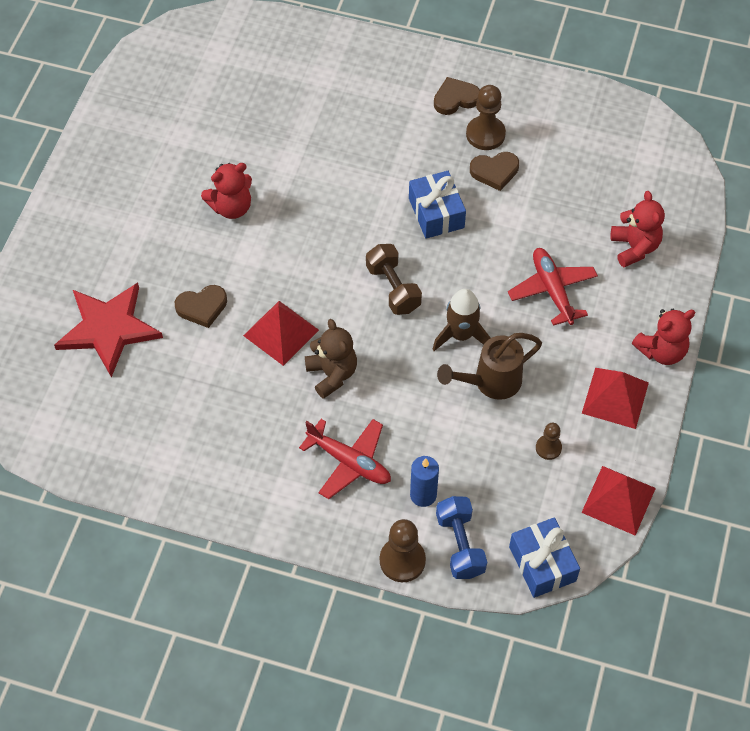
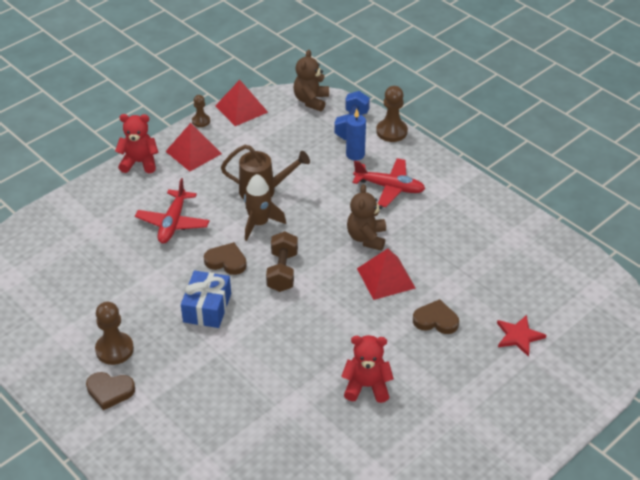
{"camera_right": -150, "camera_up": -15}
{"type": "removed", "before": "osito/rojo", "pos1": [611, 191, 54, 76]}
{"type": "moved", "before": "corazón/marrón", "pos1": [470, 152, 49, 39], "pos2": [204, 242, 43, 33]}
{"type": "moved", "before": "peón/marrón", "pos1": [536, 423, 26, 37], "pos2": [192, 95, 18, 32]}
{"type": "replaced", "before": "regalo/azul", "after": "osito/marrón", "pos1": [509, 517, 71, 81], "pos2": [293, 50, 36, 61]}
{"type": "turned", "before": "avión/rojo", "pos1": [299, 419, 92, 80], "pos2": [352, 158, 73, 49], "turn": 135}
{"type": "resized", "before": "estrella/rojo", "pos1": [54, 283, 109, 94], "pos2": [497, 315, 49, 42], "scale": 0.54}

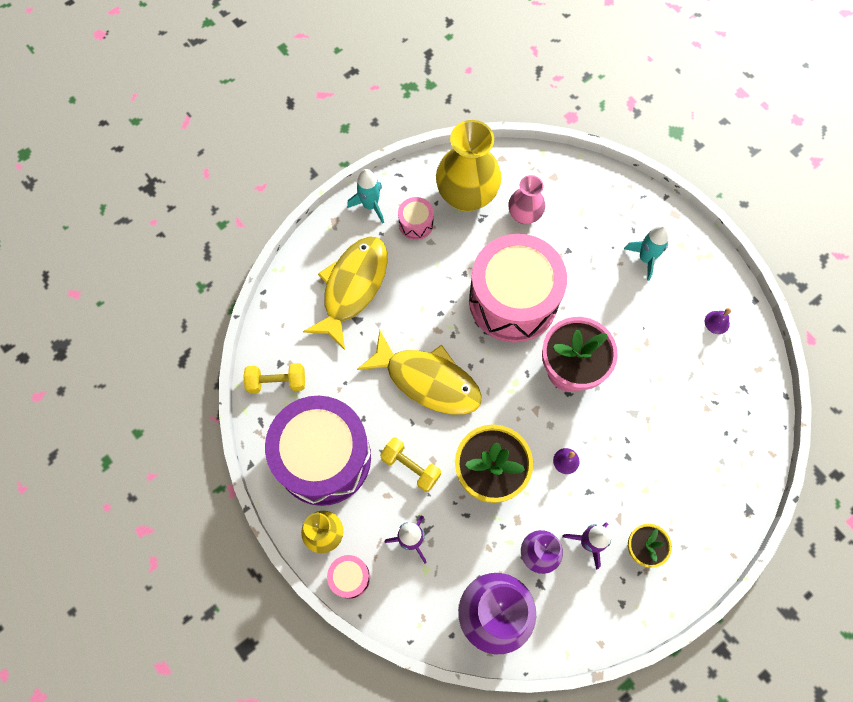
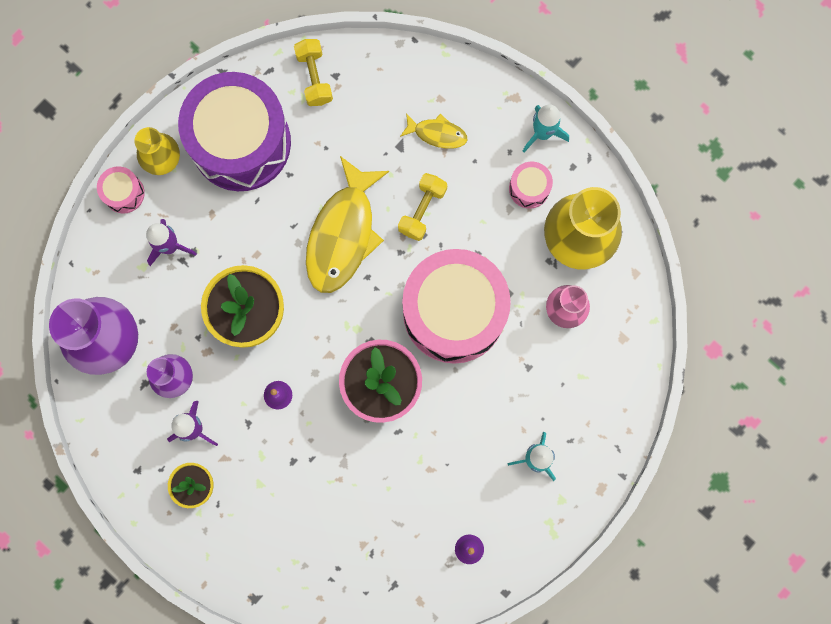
{"camera_right": 80, "camera_up": 10}
{"type": "moved", "before": "mancuerna/amarillo", "pos1": [380, 437, 61, 55], "pos2": [398, 173, 49, 68]}
{"type": "resized", "before": "pez/amarillo", "pos1": [303, 236, 85, 114], "pos2": [400, 113, 67, 36], "scale": 0.49}

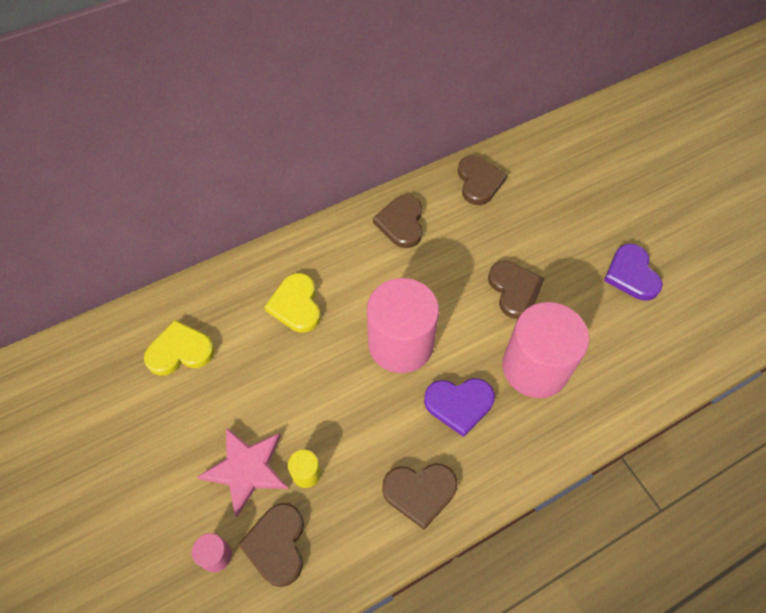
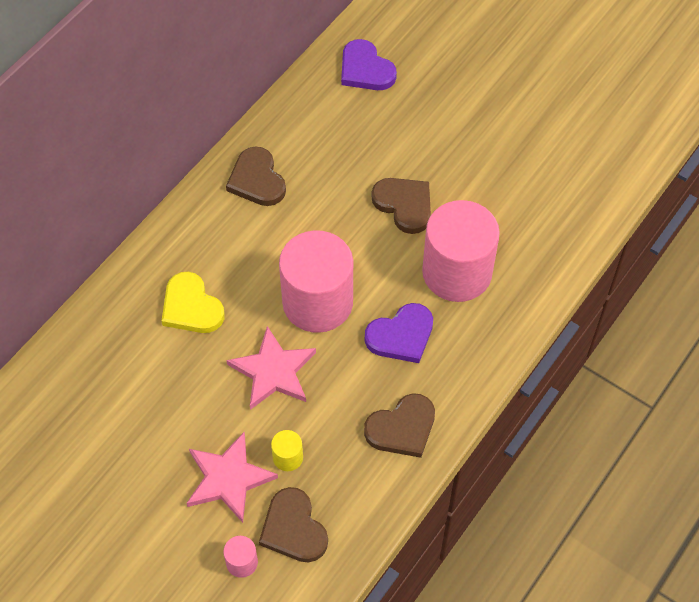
{"camera_right": -25, "camera_up": 0}
{"type": "removed", "before": "corazón/amarillo", "pos1": [144, 320, 71, 56]}
{"type": "removed", "before": "corazón/marrón", "pos1": [458, 155, 49, 50]}
{"type": "added", "after": "estrella/rosa", "pos2": [226, 326, 90, 84]}
{"type": "moved", "before": "corazón/morado", "pos1": [604, 244, 59, 57], "pos2": [341, 39, 56, 51]}

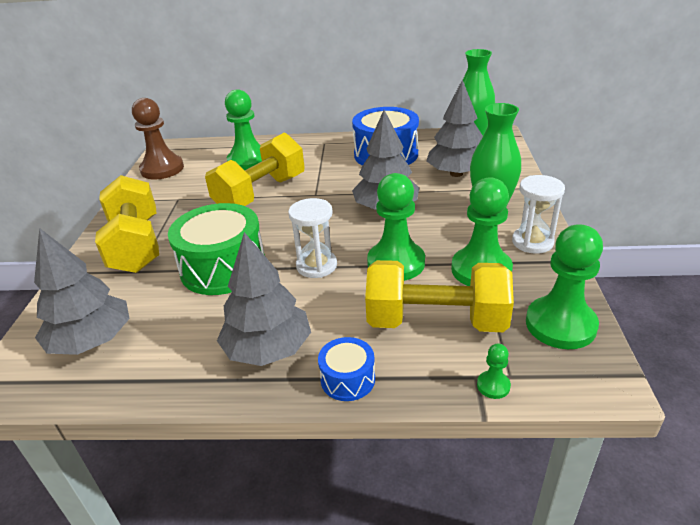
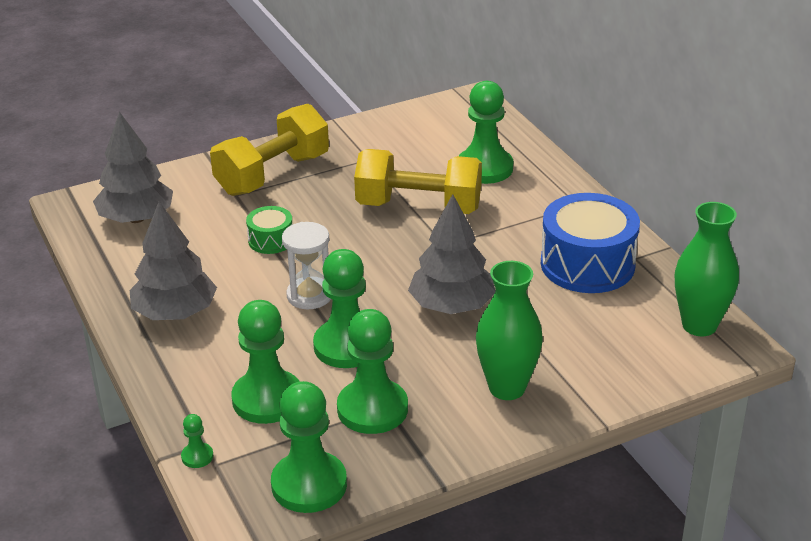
{"camera_right": 60, "camera_up": 0}
{"type": "removed", "before": "peón/marrón", "pos1": [132, 98, 52, 82]}
{"type": "removed", "before": "tambor/azul", "pos1": [318, 337, 57, 64]}
{"type": "removed", "before": "árbol/gris", "pos1": [426, 79, 57, 98]}
{"type": "removed", "before": "reloj de arena/blanco", "pos1": [512, 175, 53, 79]}
{"type": "replaced", "before": "mancuerna/amarillo", "after": "peón/verde", "pos1": [365, 260, 149, 72], "pos2": [231, 300, 69, 124]}
{"type": "resized", "before": "tambor/verde", "pos1": [168, 203, 97, 92], "pos2": [246, 206, 47, 48], "scale": 0.5}

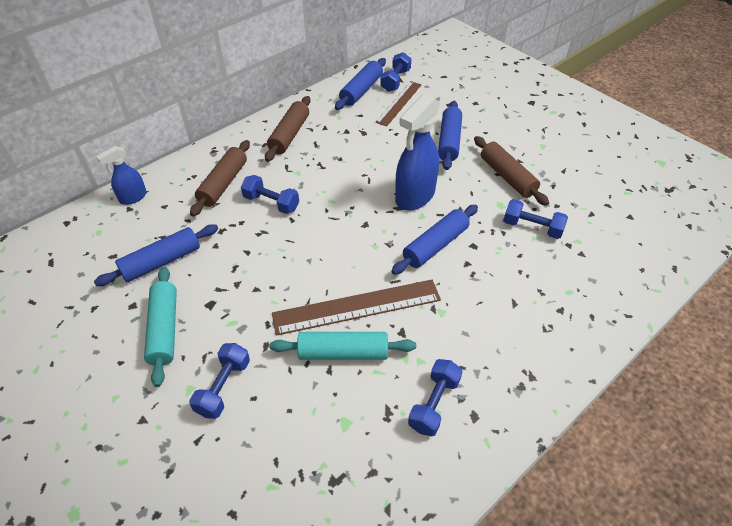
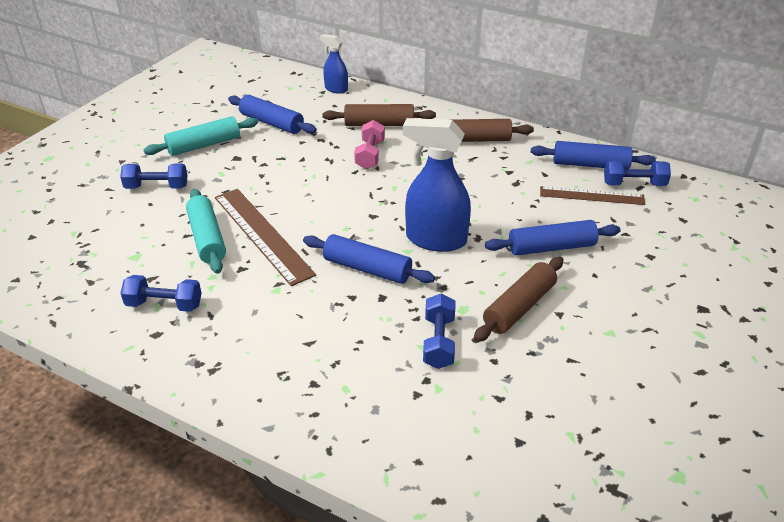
{"camera_right": 70, "camera_up": -10}
{"type": "recoloured", "before": "mancuerna/azul", "after": "mancuerna/rosa", "pos1": [241, 175, 58, 39], "pos2": [354, 120, 31, 49]}

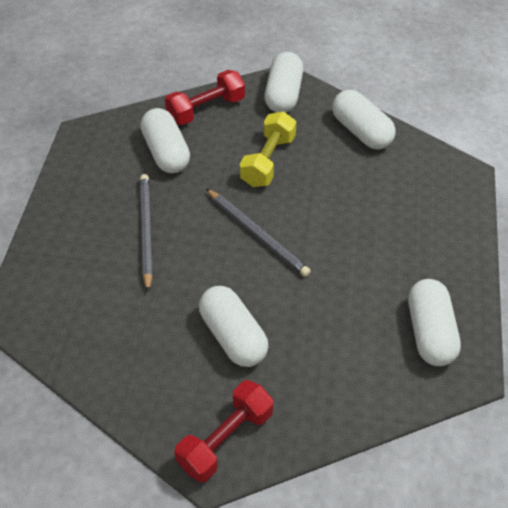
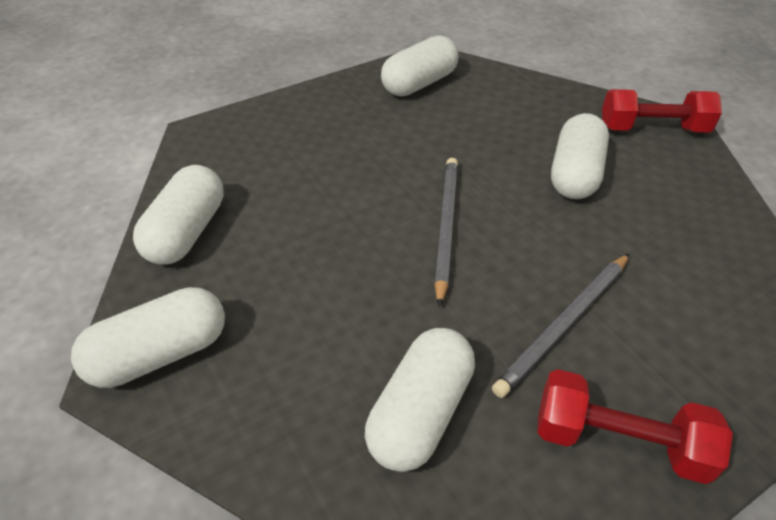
{"camera_right": -130, "camera_up": -5}
{"type": "removed", "before": "mancuerna/amarillo", "pos1": [240, 111, 56, 76]}
{"type": "moved", "before": "mancuerna/rojo", "pos1": [165, 70, 80, 55], "pos2": [538, 369, 195, 115]}

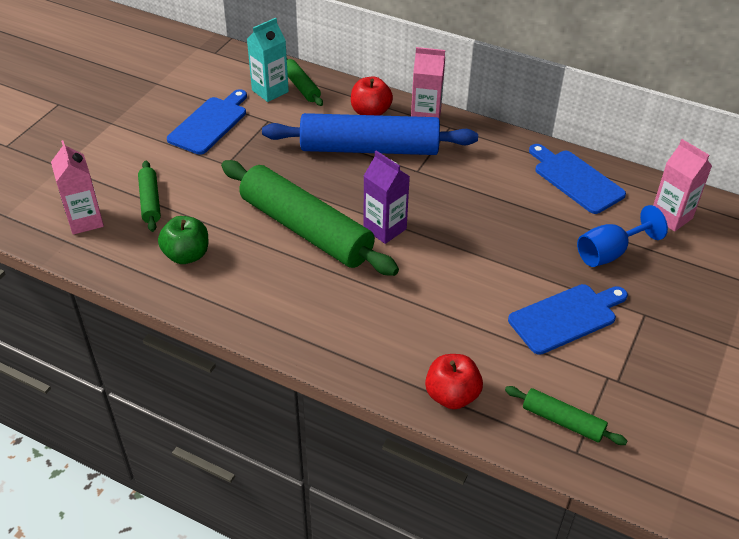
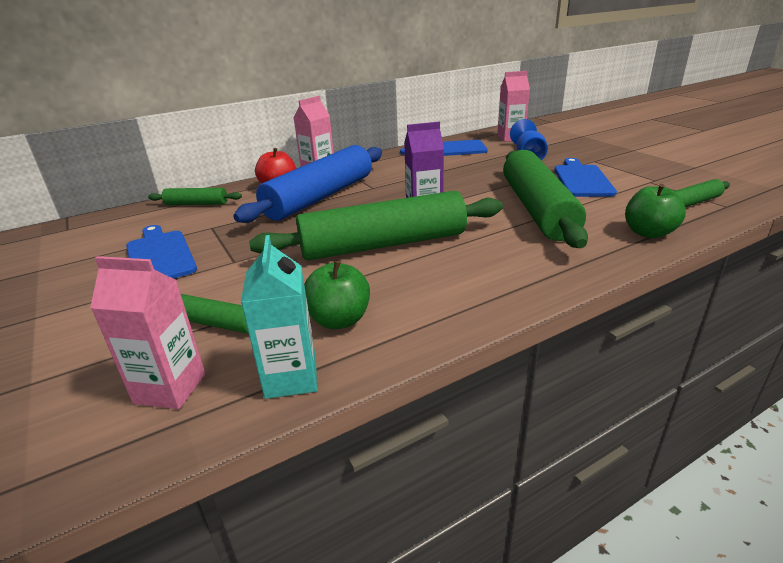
{"camera_right": -55, "camera_up": -15}
{"type": "added", "after": "rodillo/verde", "pos2": [503, 150, 85, 98]}
{"type": "moved", "before": "cartón de leche/turquesa", "pos1": [247, 18, 42, 84], "pos2": [241, 235, 76, 164]}
{"type": "recoloured", "before": "manzana/rojo", "after": "manzana/verde", "pos1": [425, 354, 58, 55], "pos2": [625, 184, 61, 54]}

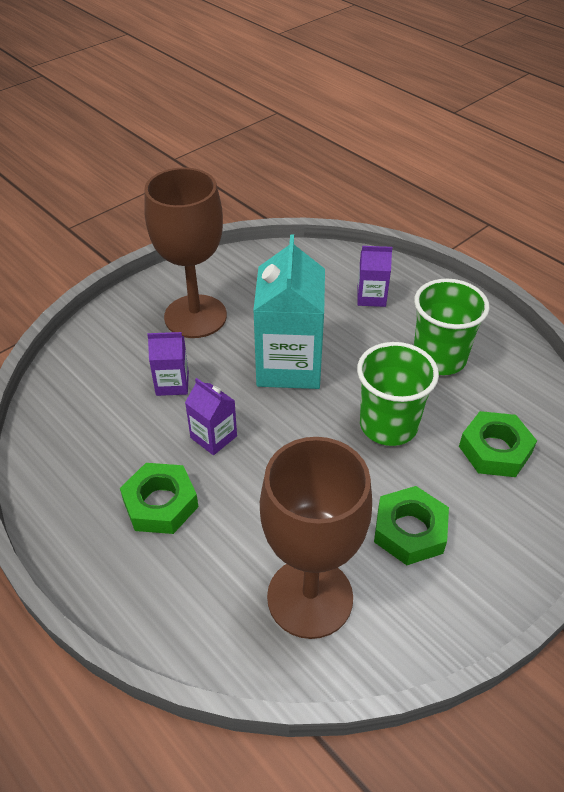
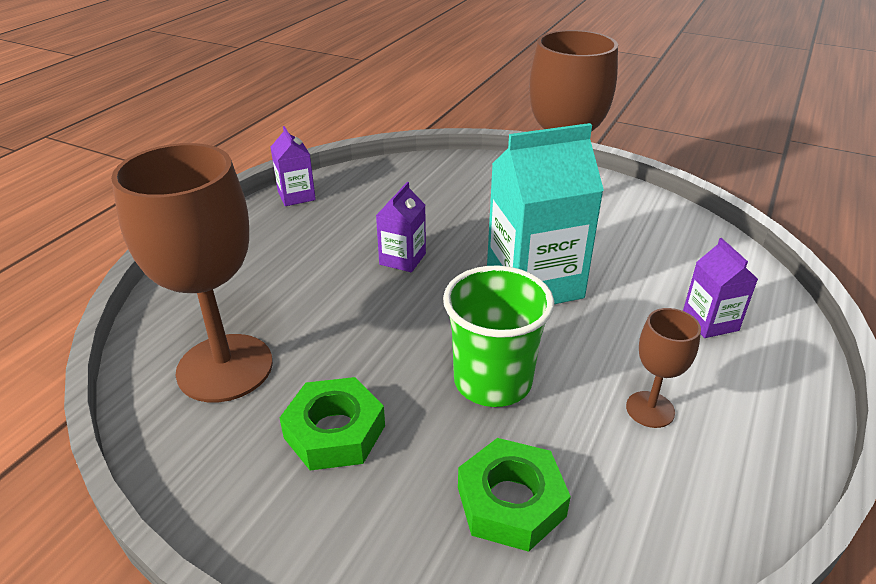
{"camera_right": 70, "camera_up": -10}
{"type": "removed", "before": "tuerca/verde", "pos1": [120, 463, 78, 71]}
{"type": "moved", "before": "cartón de leche/morado", "pos1": [147, 332, 42, 64], "pos2": [271, 126, 45, 80]}
{"type": "replaced", "before": "vaso/verde", "after": "copa/marrón", "pos1": [414, 279, 76, 96], "pos2": [626, 308, 75, 120]}

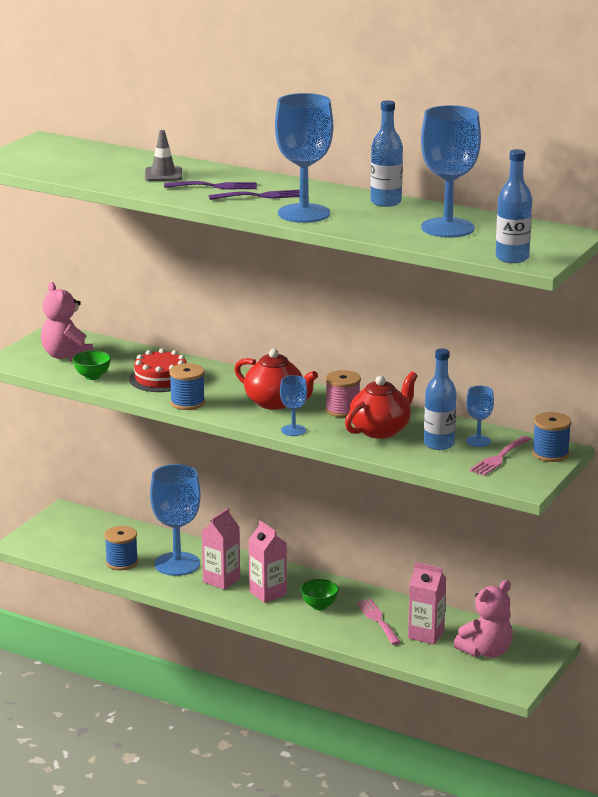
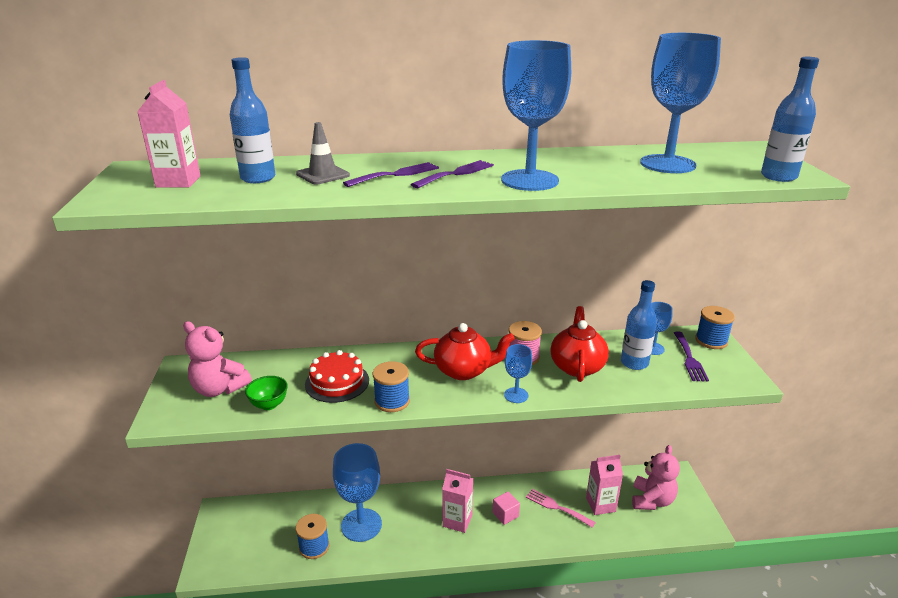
{"camera_right": -35, "camera_up": 5}
{"type": "moved", "before": "cartón de leche/rosa", "pos1": [202, 508, 38, 82], "pos2": [137, 80, 64, 108]}
{"type": "moved", "before": "botella/azul", "pos1": [370, 100, 33, 107], "pos2": [230, 57, 46, 126]}
{"type": "replaced", "before": "cuenco/verde", "after": "cubo/rosa", "pos1": [300, 579, 39, 31], "pos2": [493, 492, 27, 33]}
{"type": "recoloured", "before": "tenedor/rosa", "after": "tenedor/morado", "pos1": [469, 436, 62, 40], "pos2": [674, 331, 35, 51]}

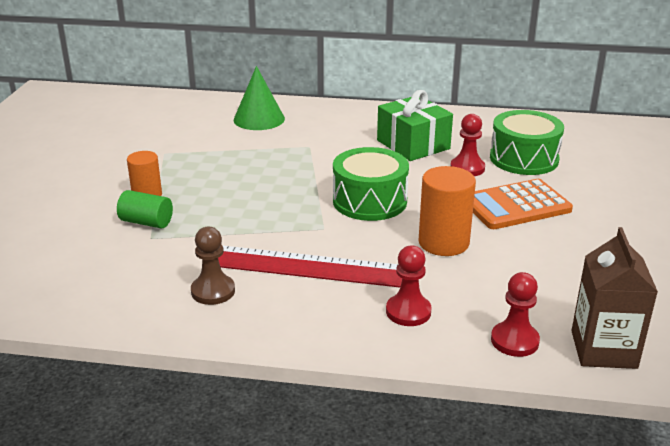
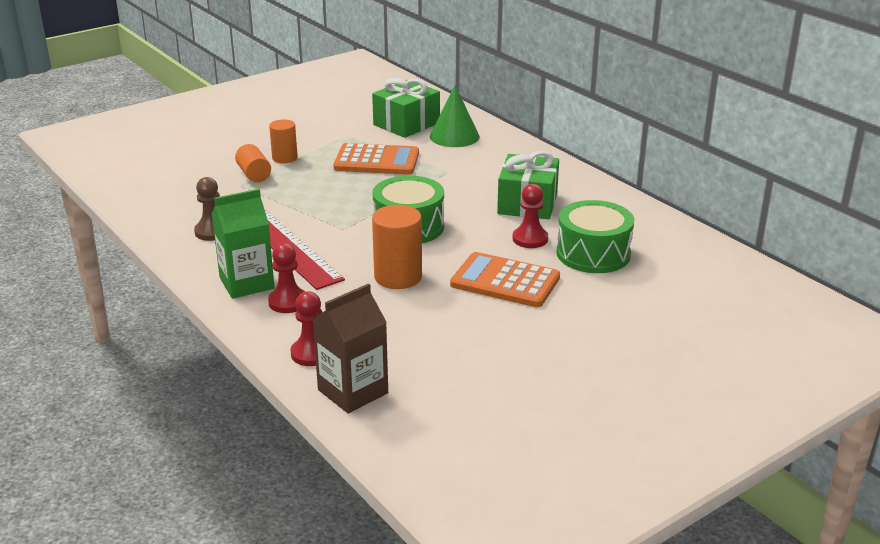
{"camera_right": 45, "camera_up": 0}
{"type": "added", "after": "cartón de leche/verde", "pos2": [212, 189, 63, 110]}
{"type": "added", "after": "calculadora/naranja", "pos2": [334, 143, 85, 32]}
{"type": "added", "after": "regalo/verde", "pos2": [372, 78, 68, 60]}
{"type": "recoloured", "before": "cilindro/verde", "after": "cilindro/naranja", "pos1": [117, 190, 56, 39], "pos2": [235, 144, 36, 38]}

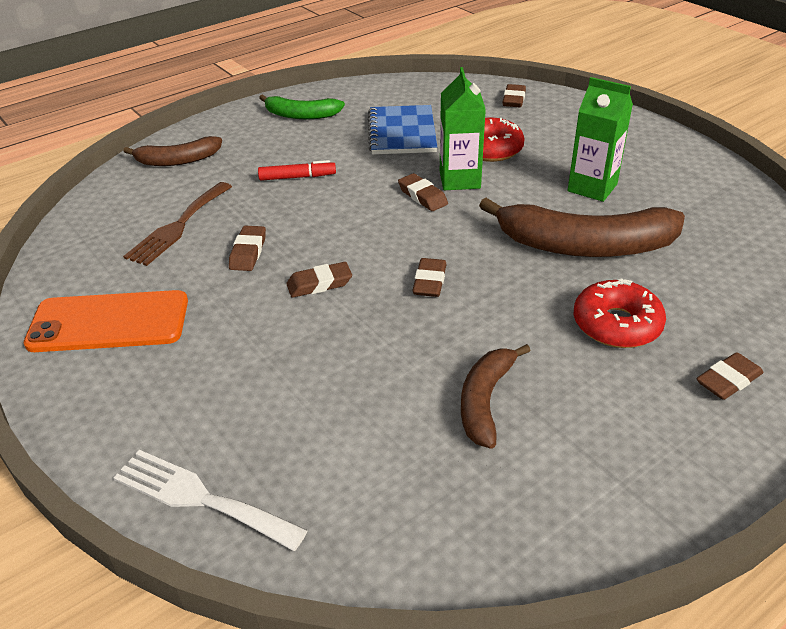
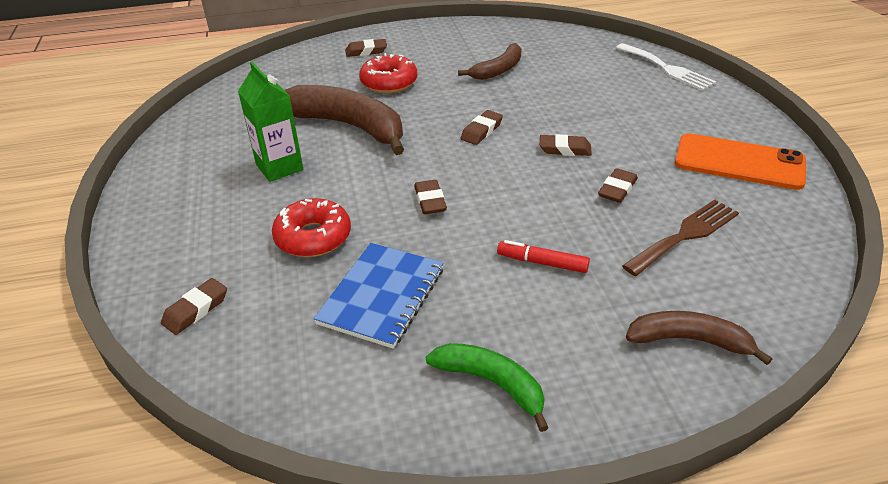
{"camera_right": -155, "camera_up": 0}
{"type": "removed", "before": "cartón de leche/verde", "pos1": [440, 67, 46, 123]}

